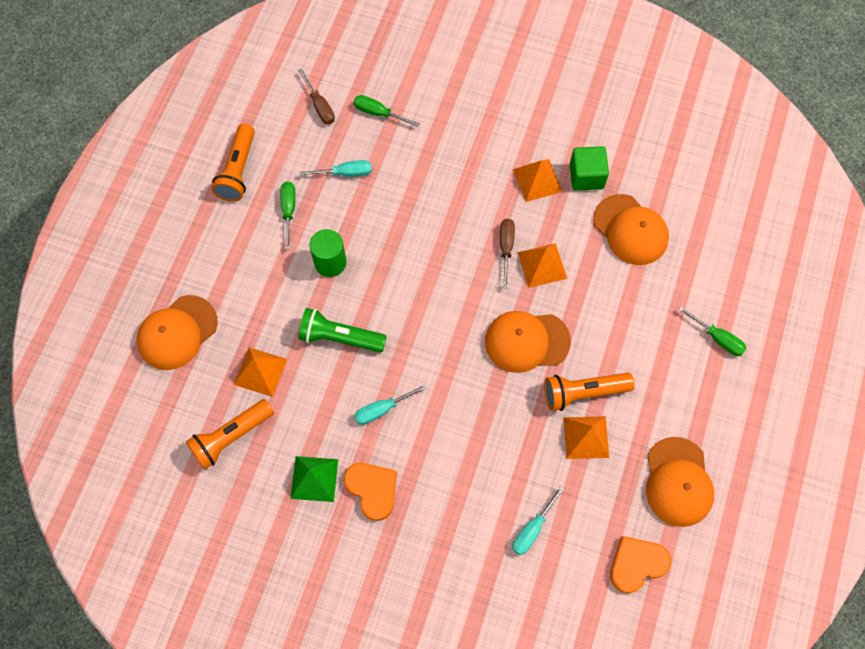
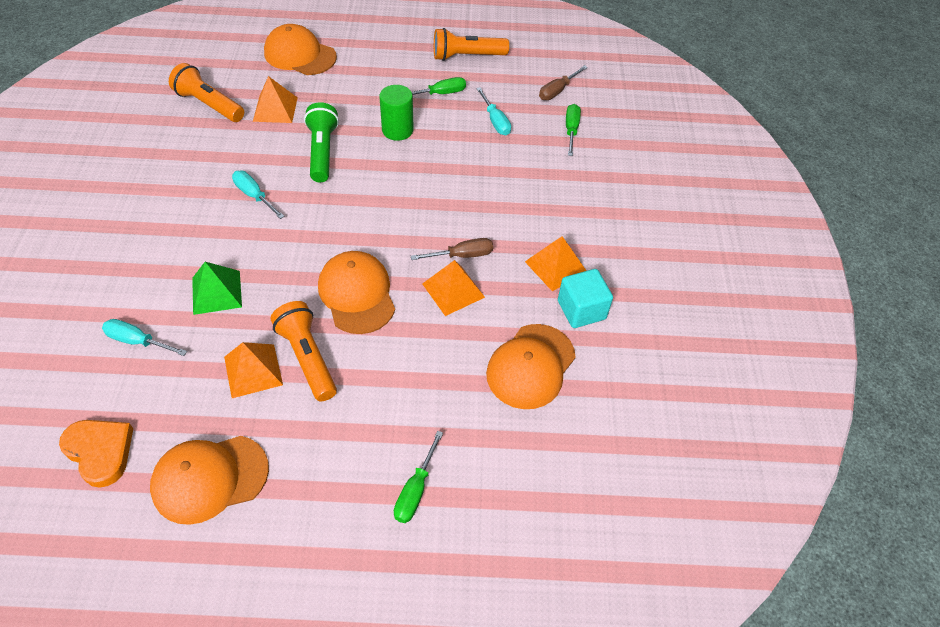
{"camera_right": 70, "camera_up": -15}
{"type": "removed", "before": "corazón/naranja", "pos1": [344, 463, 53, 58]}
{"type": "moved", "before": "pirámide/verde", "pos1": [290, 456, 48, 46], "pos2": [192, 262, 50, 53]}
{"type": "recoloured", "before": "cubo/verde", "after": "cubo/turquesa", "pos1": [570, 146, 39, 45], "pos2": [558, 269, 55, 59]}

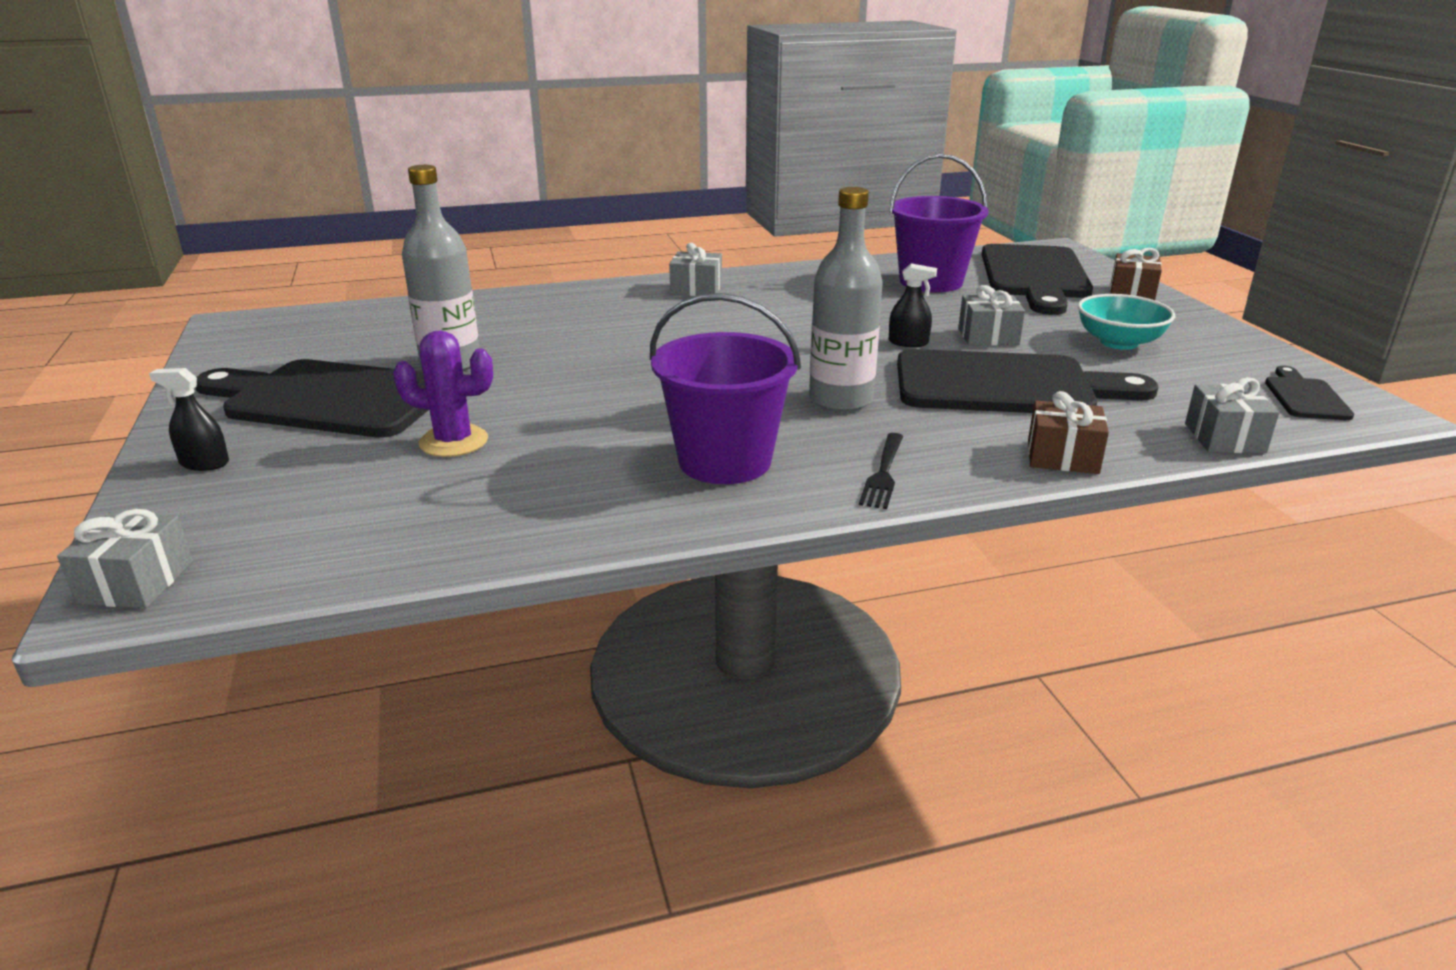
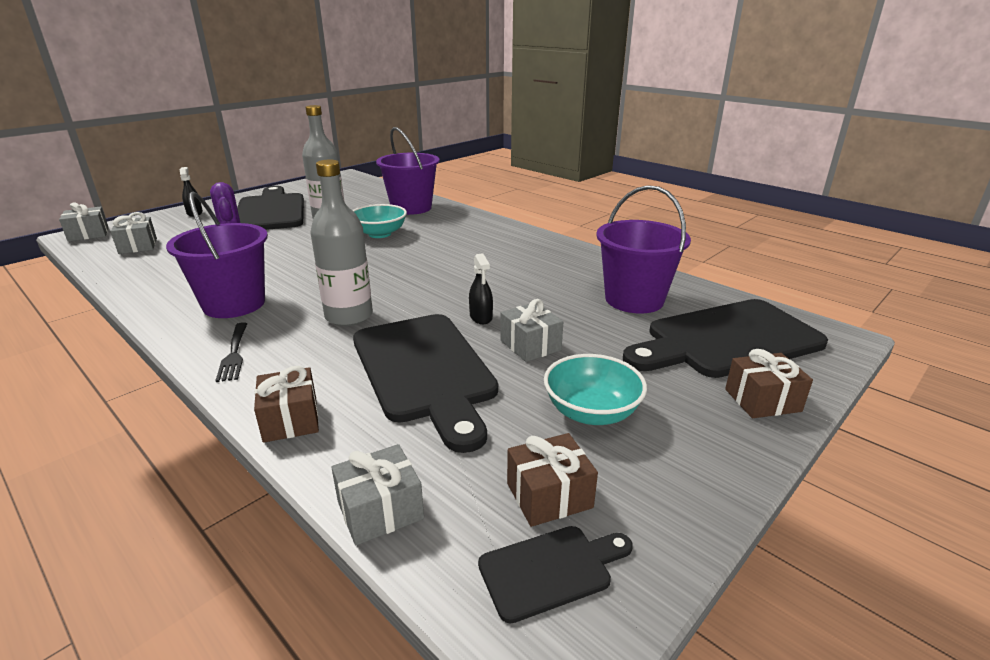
{"camera_right": 60, "camera_up": 0}
{"type": "added", "after": "cuenco/turquesa", "pos2": [353, 204, 54, 34]}
{"type": "added", "after": "balde/morado", "pos2": [376, 127, 64, 88]}
{"type": "added", "after": "regalo/marrón", "pos2": [507, 433, 91, 94]}
{"type": "moved", "before": "regalo/gris", "pos1": [669, 243, 53, 53], "pos2": [110, 212, 47, 42]}
{"type": "turned", "before": "tenedor/negro", "pos1": [859, 433, 44, 76], "pos2": [215, 322, 32, 60], "turn": -90}

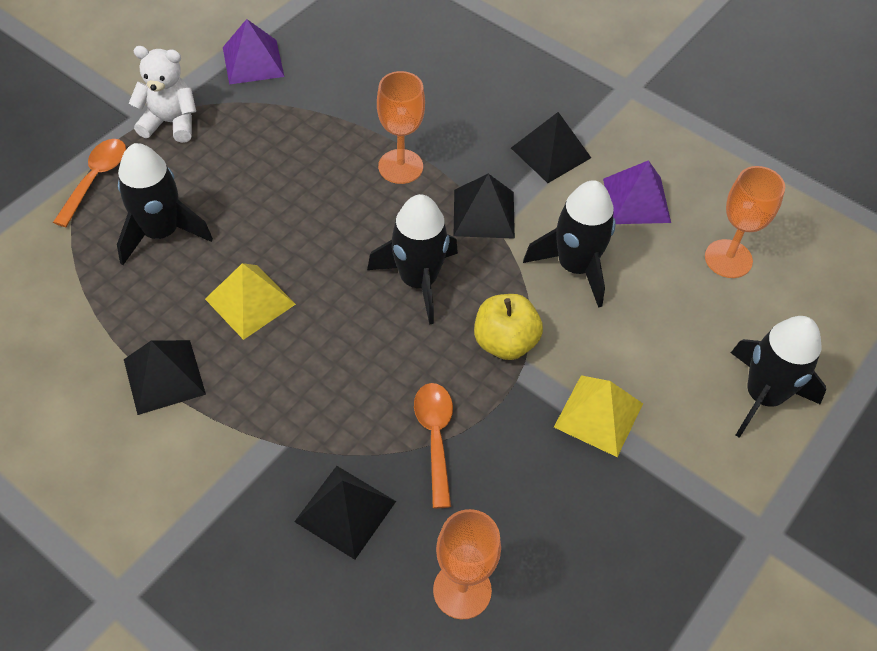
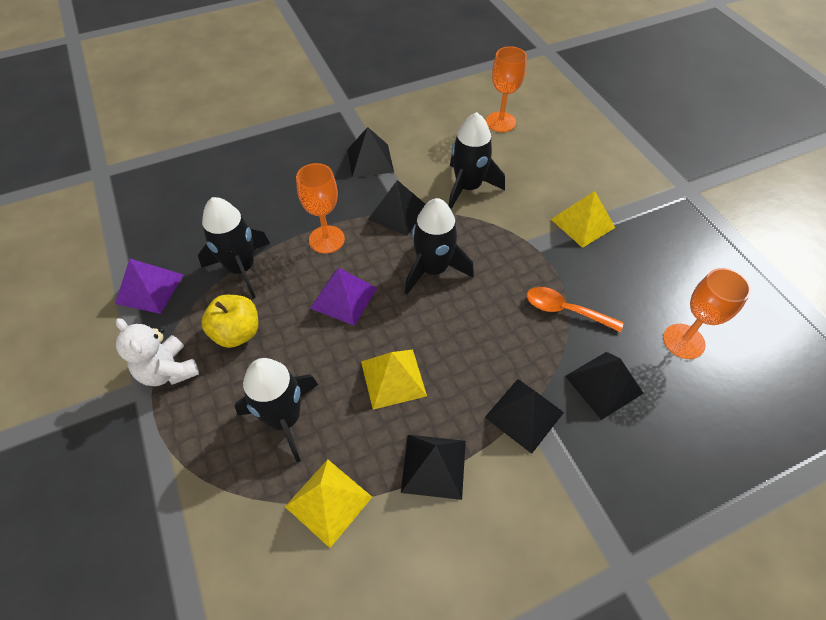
{"camera_right": -60, "camera_up": 0}
{"type": "removed", "before": "cuchara/naranja", "pos1": [53, 139, 73, 88]}
{"type": "added", "after": "pirámide/amarillo", "pos2": [285, 459, 87, 89]}
{"type": "added", "after": "pirámide/negro", "pos2": [485, 379, 79, 75]}
{"type": "moved", "before": "manzana/amarillo", "pos1": [474, 294, 69, 66], "pos2": [201, 295, 57, 53]}
{"type": "moved", "before": "pirámide/morado", "pos1": [603, 160, 68, 64], "pos2": [310, 268, 67, 58]}
{"type": "moved", "before": "cohete/negro", "pos1": [731, 316, 95, 122], "pos2": [198, 197, 72, 102]}
{"type": "turned", "before": "osito/blanco", "pos1": [129, 46, 67, 97], "pos2": [116, 318, 83, 68], "turn": -75}

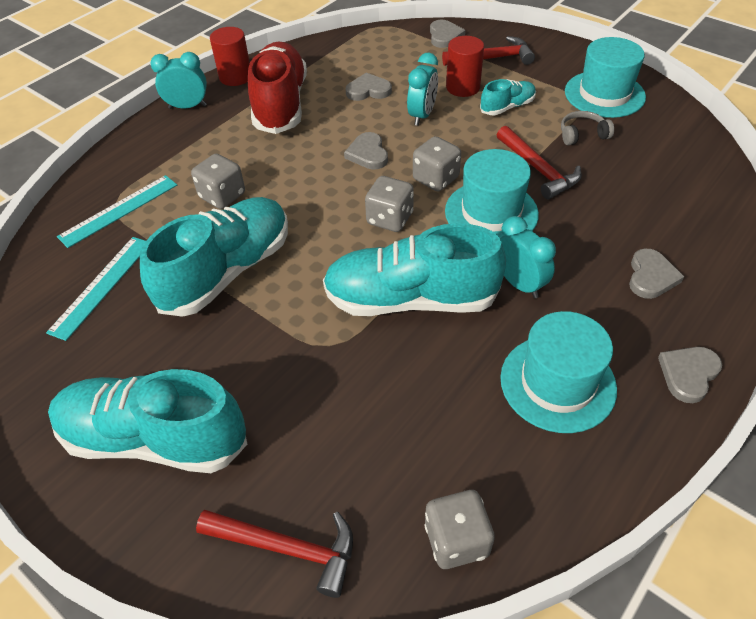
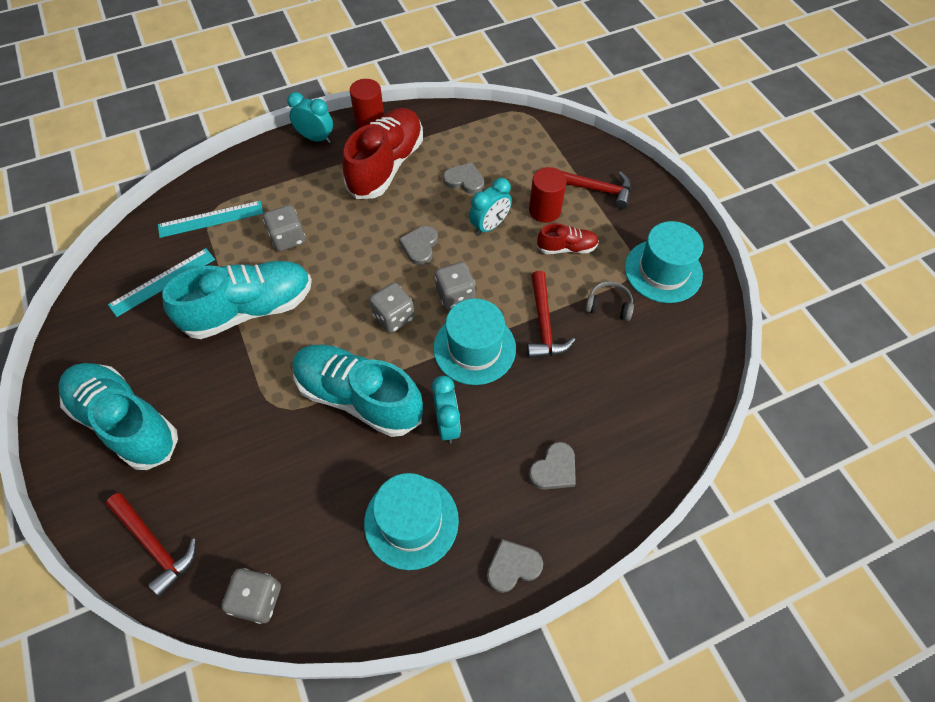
{"camera_right": 25, "camera_up": 10}
{"type": "removed", "before": "corazón/gris", "pos1": [430, 20, 35, 28]}
{"type": "recoloured", "before": "zapato/turquesa", "after": "zapato/rojo", "pos1": [480, 79, 56, 36], "pos2": [537, 223, 62, 31]}

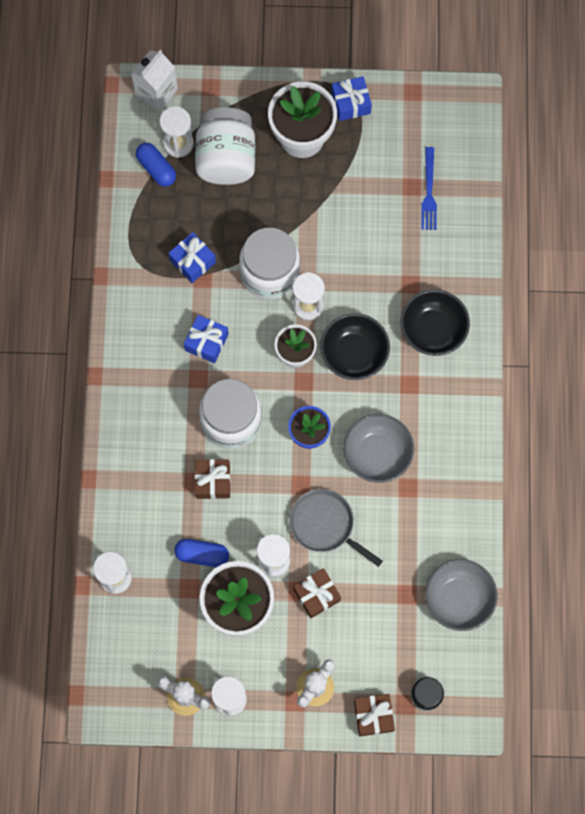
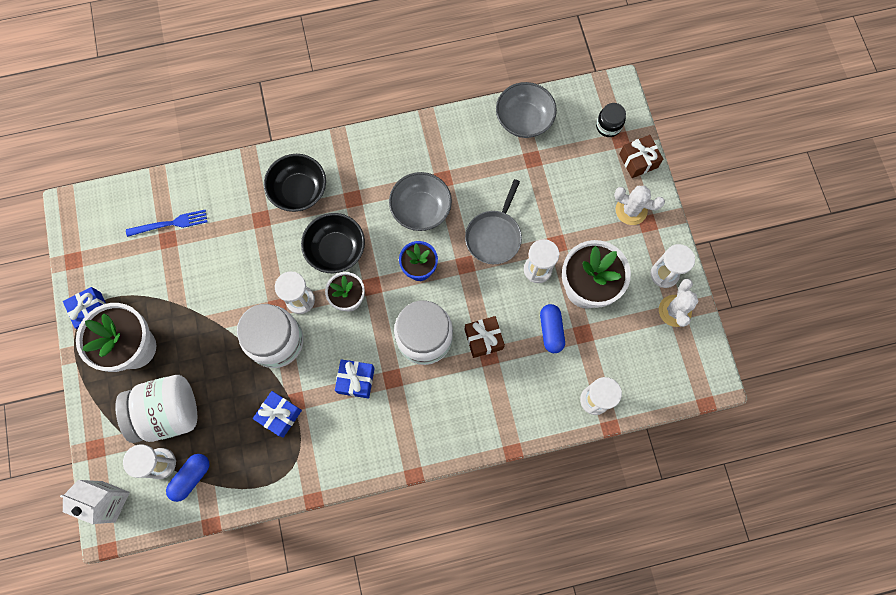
{"camera_right": -105, "camera_up": 0}
{"type": "removed", "before": "regalo/marrón", "pos1": [293, 568, 48, 50]}

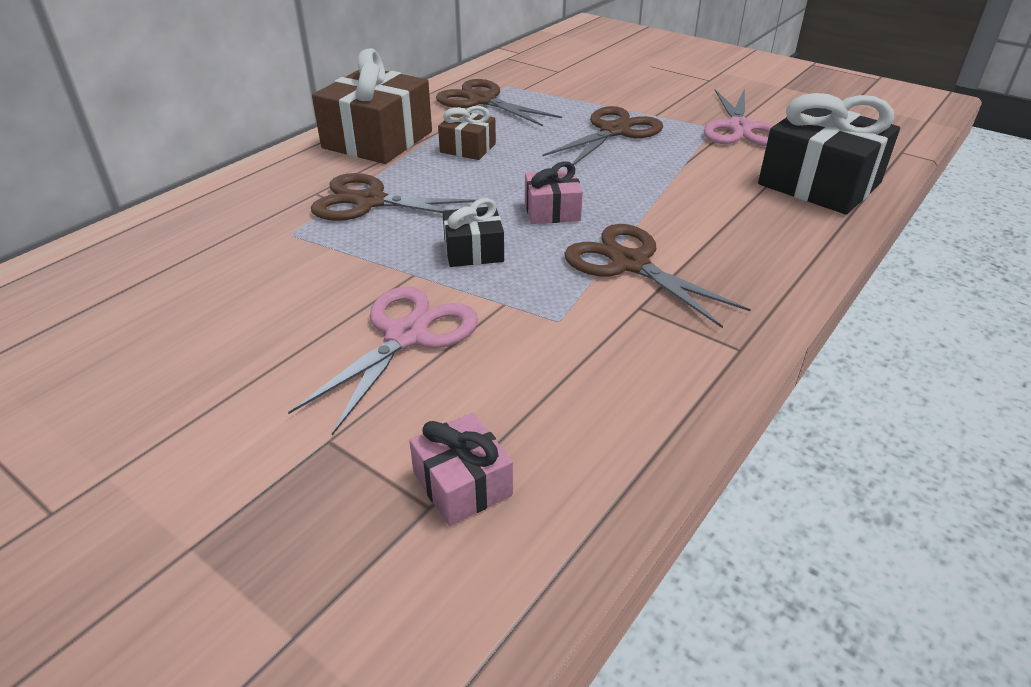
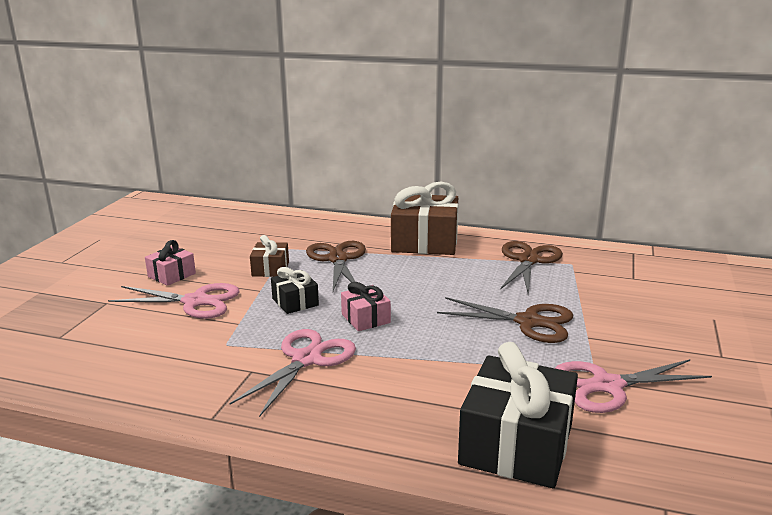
{"camera_right": 70, "camera_up": -15}
{"type": "moved", "before": "regalo/rosa", "pos1": [409, 413, 104, 113], "pos2": [145, 240, 51, 46]}
{"type": "moved", "before": "regalo/marrón", "pos1": [438, 106, 58, 54], "pos2": [250, 235, 39, 42]}
{"type": "recoloured", "before": "tijeras/marrón", "after": "tijeras/rosa", "pos1": [564, 224, 187, 104], "pos2": [230, 329, 126, 88]}

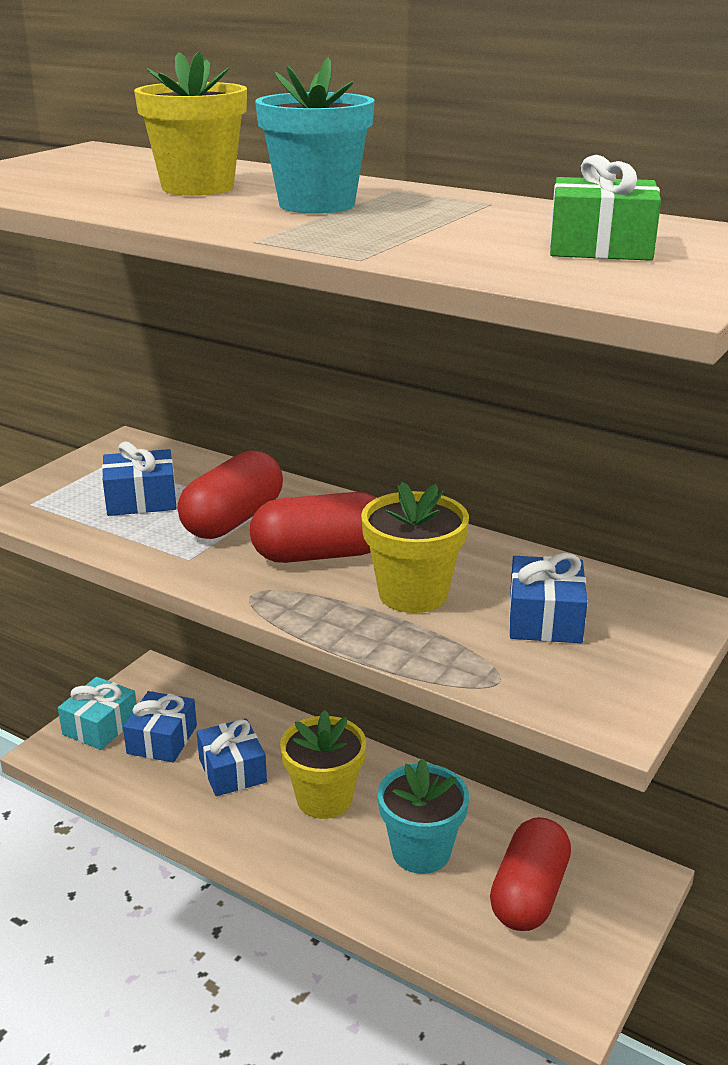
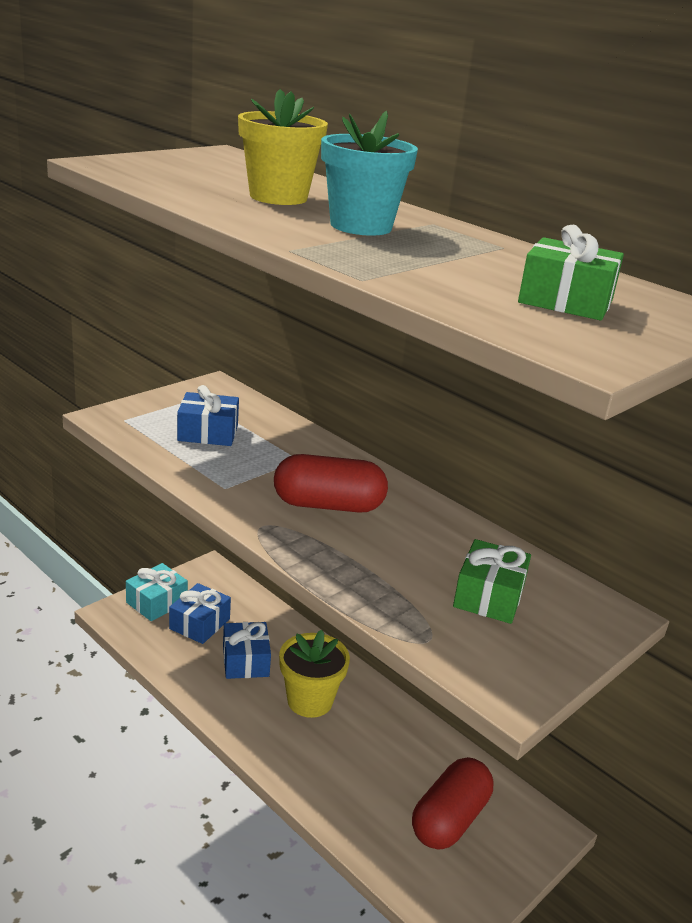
{"camera_right": 10, "camera_up": 0}
{"type": "removed", "before": "cápsula/rojo", "pos1": [178, 450, 105, 89]}
{"type": "removed", "before": "maceta/amarillo", "pos1": [361, 482, 108, 131]}
{"type": "removed", "before": "maceta/turquesa", "pos1": [378, 758, 91, 116]}
{"type": "recoloured", "before": "regalo/azul", "after": "regalo/verde", "pos1": [509, 553, 79, 90], "pos2": [453, 539, 78, 85]}

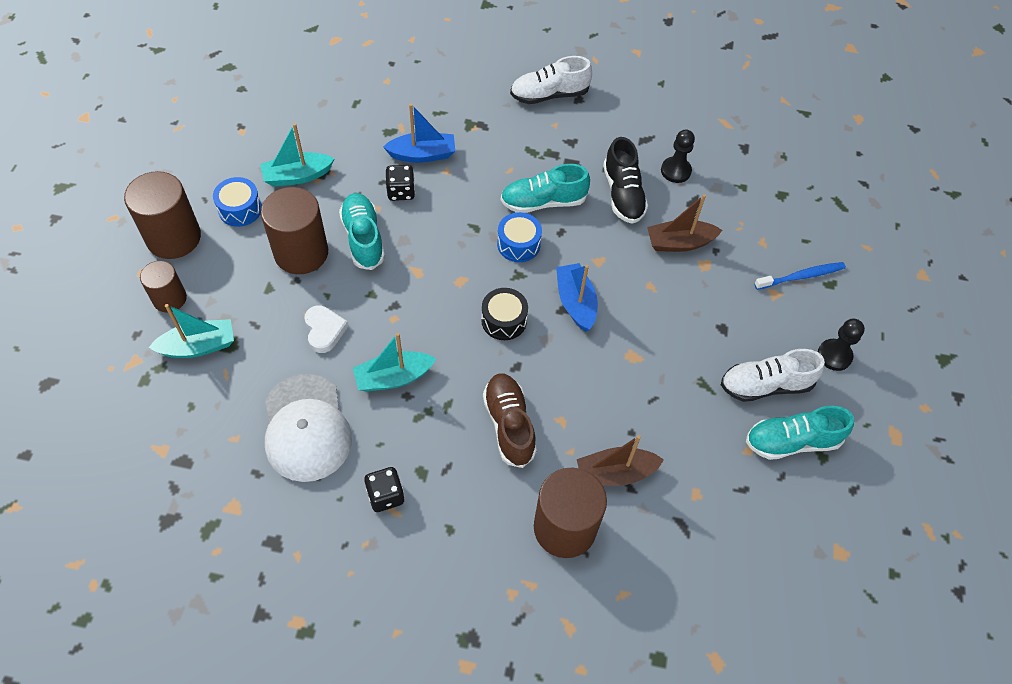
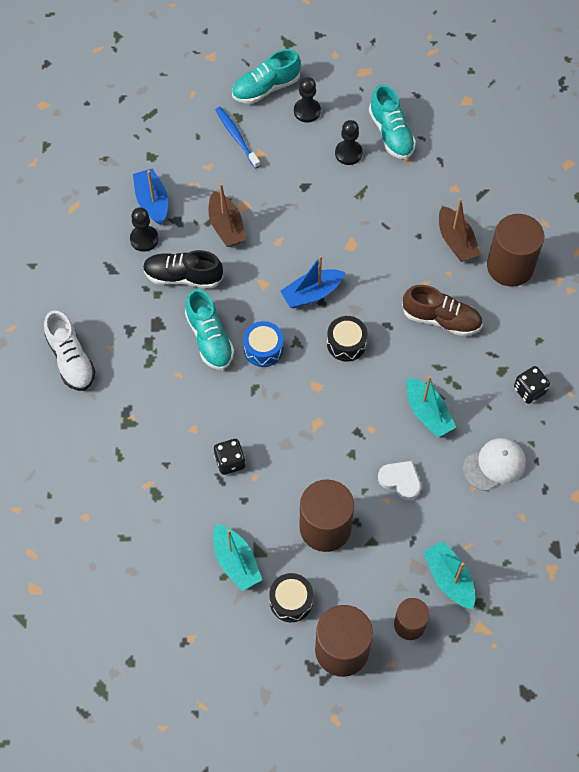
{"camera_right": -100, "camera_up": 5}
{"type": "moved", "before": "zapato/turquesa", "pos1": [339, 193, 46, 77], "pos2": [232, 49, 69, 55]}
{"type": "moved", "before": "barco/azul", "pos1": [383, 103, 72, 60], "pos2": [133, 169, 35, 56]}
{"type": "replaced", "before": "zapato/blanco", "after": "peón/negro", "pos1": [721, 349, 104, 53], "pos2": [335, 120, 28, 45]}
{"type": "recoloured", "before": "tambor/azul", "after": "tambor/negro", "pos1": [213, 177, 49, 50], "pos2": [269, 573, 44, 49]}
{"type": "turned", "before": "corazón/blanco", "pos1": [304, 305, 45, 48], "pos2": [378, 461, 43, 39], "turn": 60}
{"type": "turned", "before": "zapato/marrón", "pos1": [483, 373, 54, 95], "pos2": [402, 285, 81, 51], "turn": -135}
{"type": "turned", "before": "zapato/negro", "pos1": [603, 137, 45, 87], "pos2": [143, 250, 80, 39], "turn": -150}
{"type": "resized", "before": "gorra/blanco", "pos1": [265, 374, 87, 108], "pos2": [463, 438, 63, 53], "scale": 0.66}

